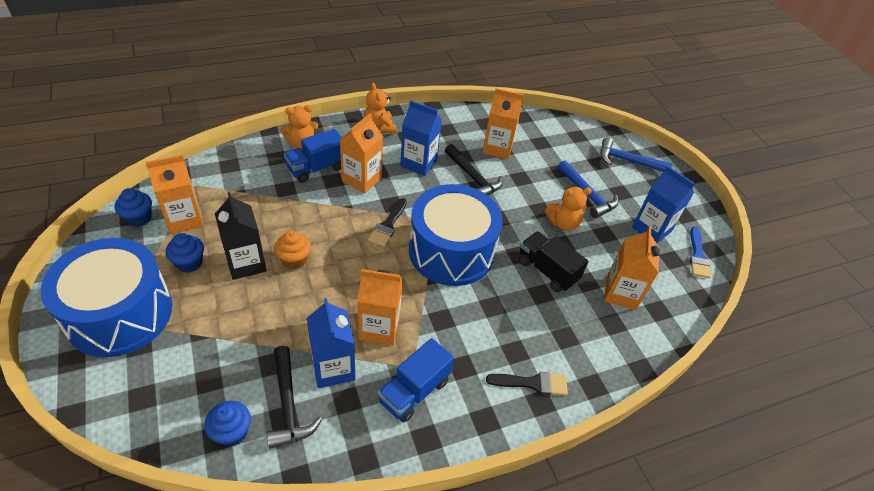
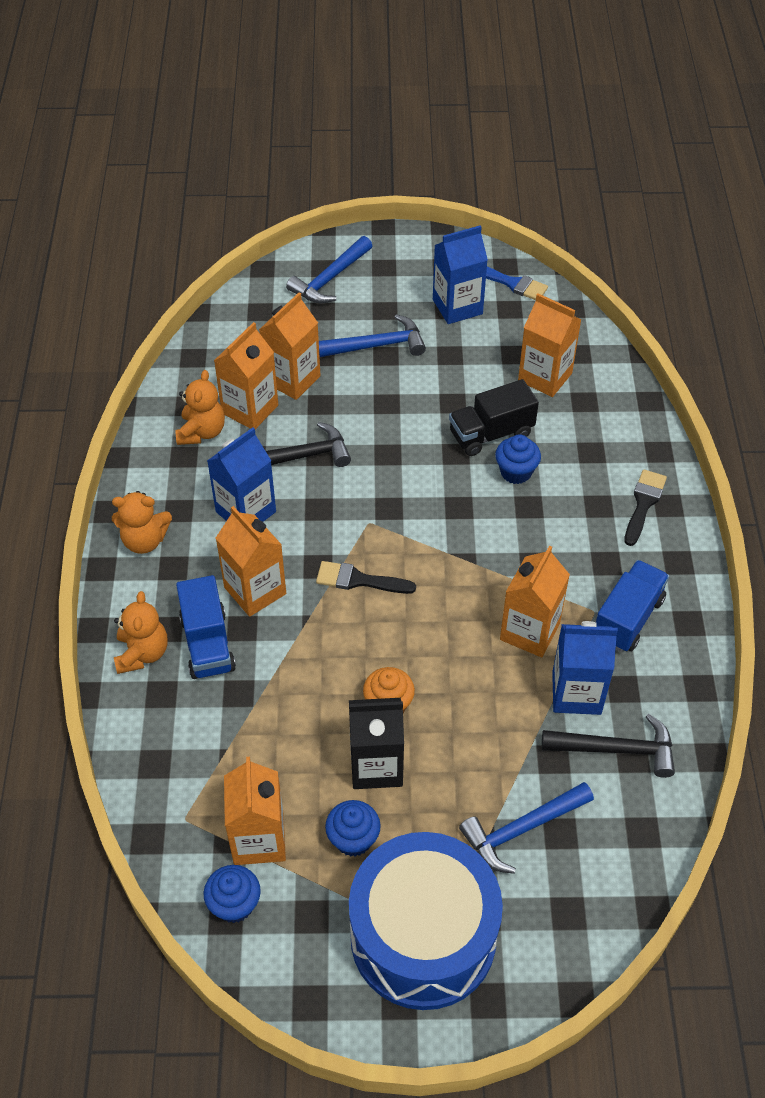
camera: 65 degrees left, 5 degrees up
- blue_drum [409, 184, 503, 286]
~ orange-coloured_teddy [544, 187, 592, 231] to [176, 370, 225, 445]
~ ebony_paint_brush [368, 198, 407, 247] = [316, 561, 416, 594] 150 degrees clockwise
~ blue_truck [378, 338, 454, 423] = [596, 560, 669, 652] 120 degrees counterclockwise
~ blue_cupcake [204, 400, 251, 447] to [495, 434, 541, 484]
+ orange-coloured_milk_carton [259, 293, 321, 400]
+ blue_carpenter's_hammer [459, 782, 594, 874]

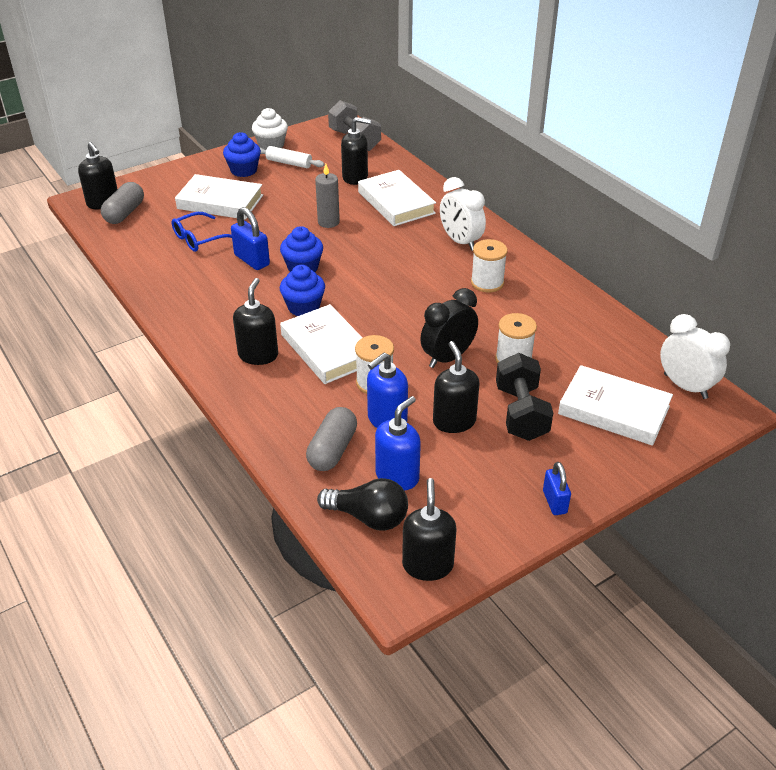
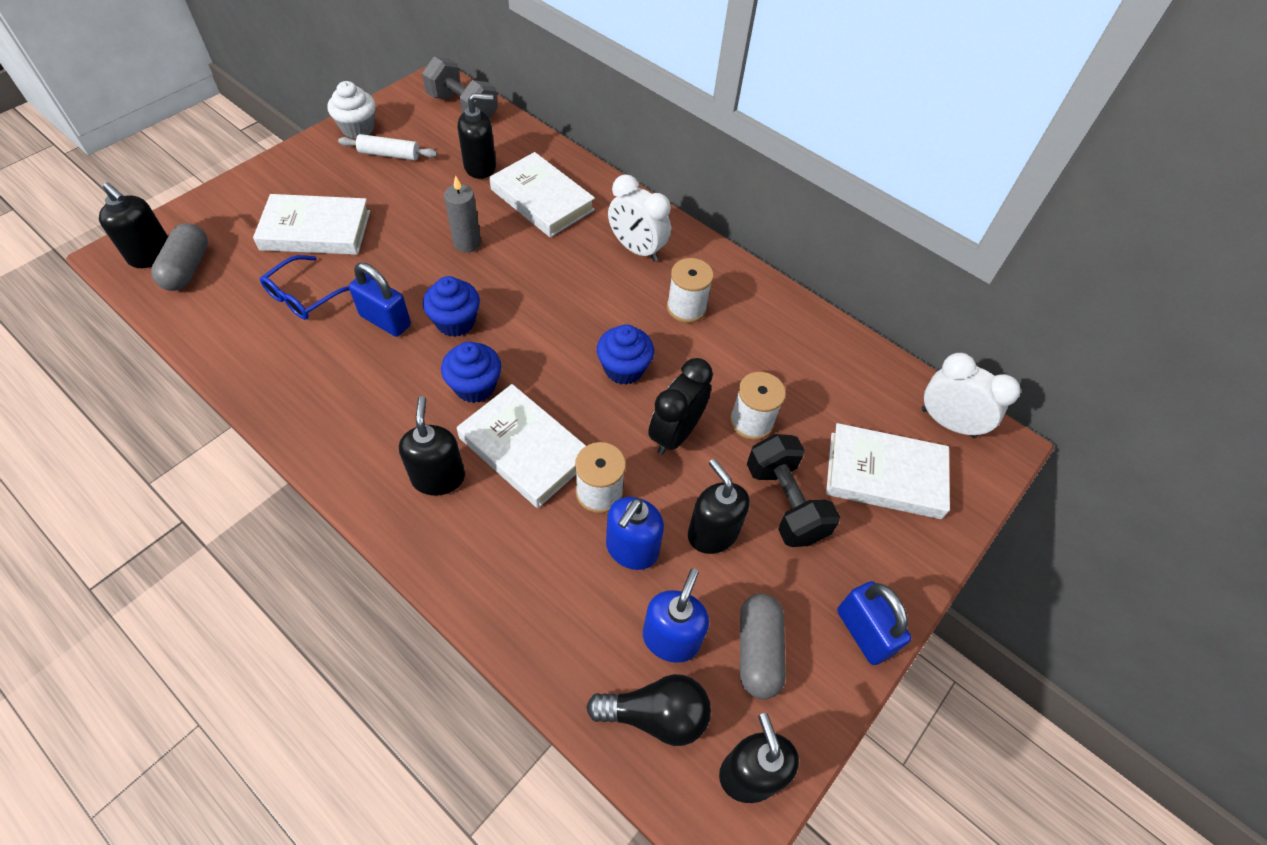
camera: 20 degrees left, 15 degrees up
~ blue_cupcake [223, 132, 261, 177] to [597, 324, 654, 385]
~ ash-grey_pill [306, 407, 357, 471] to [740, 593, 786, 699]
~ blue_lock [543, 462, 571, 515] = [837, 581, 911, 665] x1.50

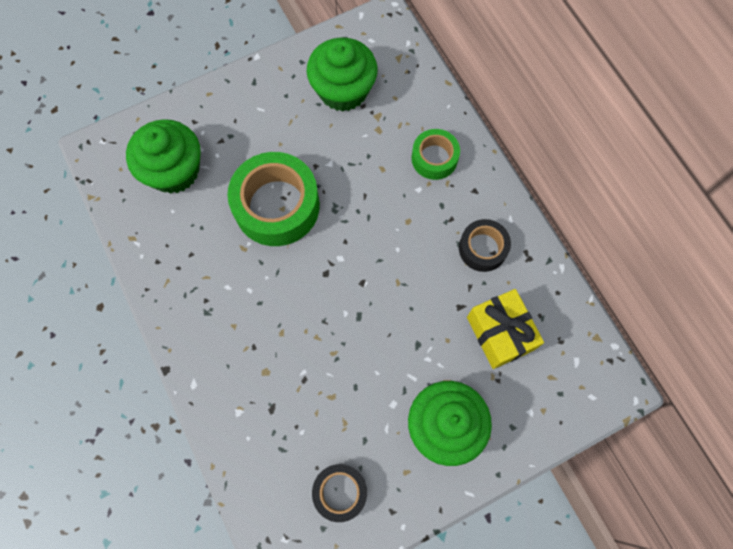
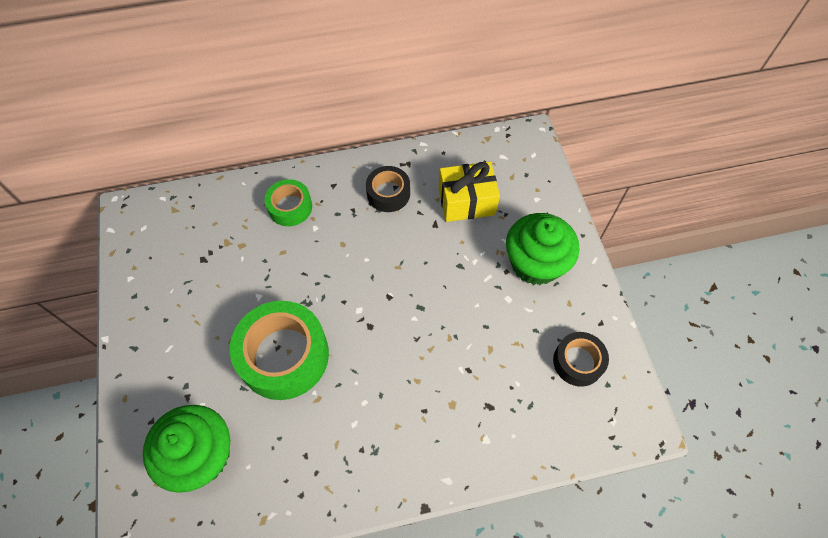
camera: 75 degrees left, 10 degrees down
- emerald_cupcake [306, 37, 378, 112]

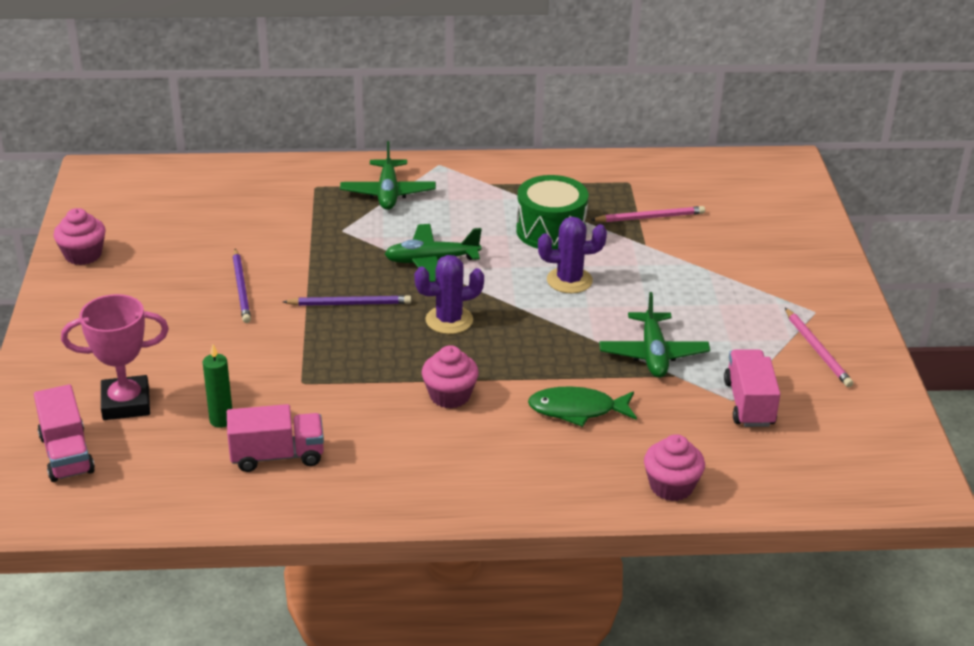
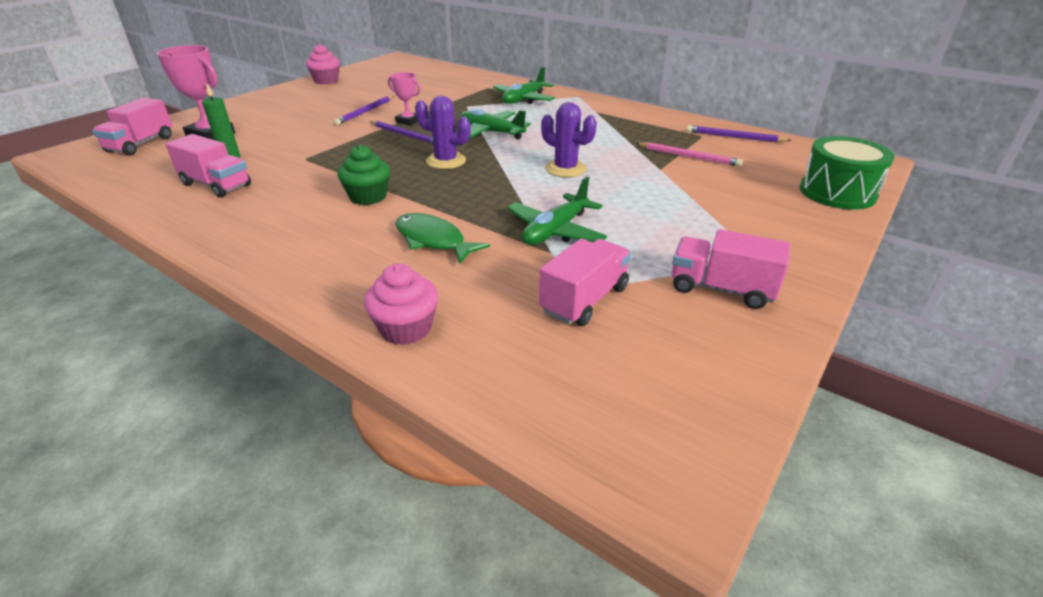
camera: 40 degrees right, 0 degrees up
~ emerald_drum [516, 175, 588, 250] to [800, 136, 895, 210]
~ rosy_lead_pencil [785, 308, 853, 387] to rosy_truck [672, 229, 790, 309]
~ rosy_cupcake [422, 345, 479, 409] to emerald_cupcake [337, 145, 390, 205]
+ rosy_award_cup [388, 72, 421, 125]
+ purple_lead_pencil [686, 125, 792, 142]

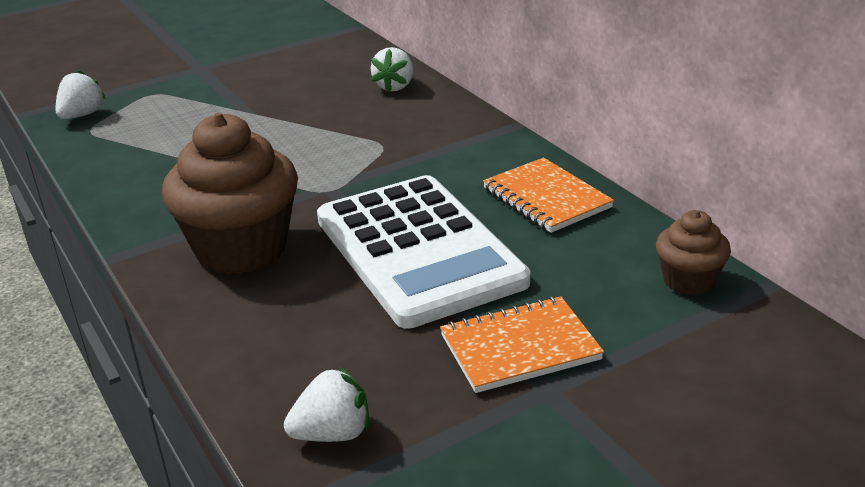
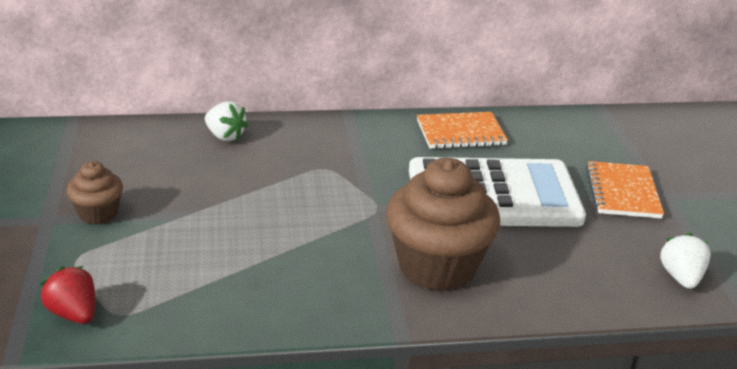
camera: 70 degrees left, 0 degrees up
~ snow-white_berry [56, 70, 106, 119] to red_berry [41, 266, 95, 324]
~ brown_cupcake [656, 210, 731, 296] to [67, 161, 123, 225]

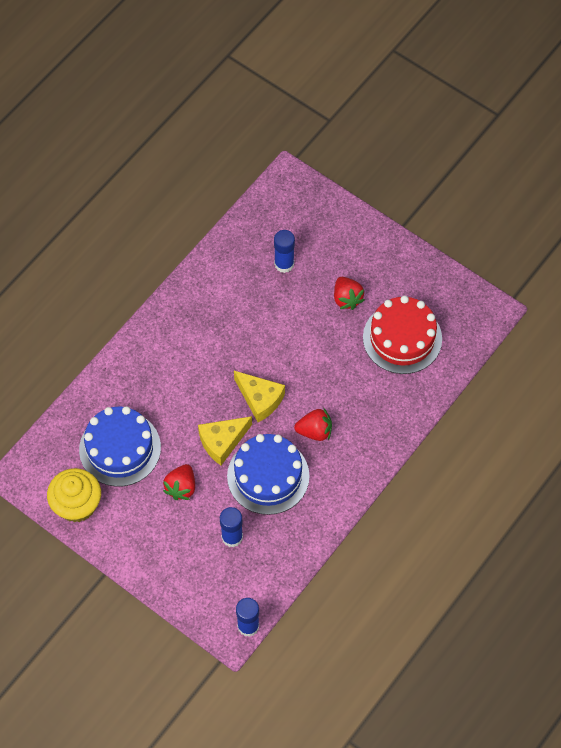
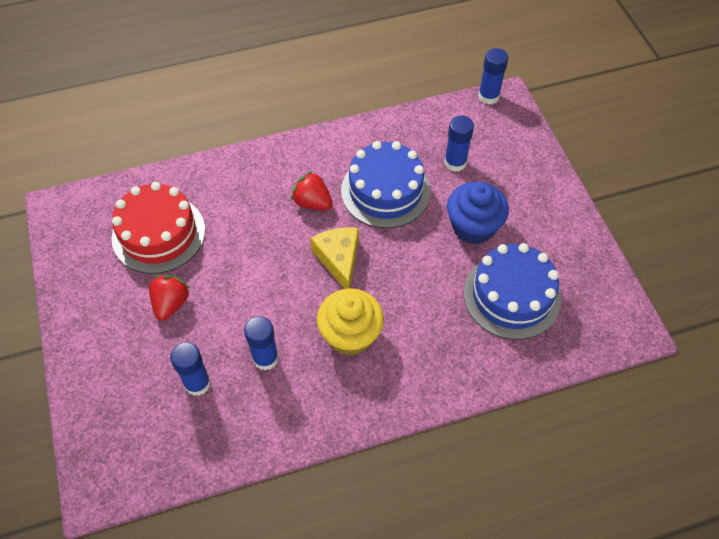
camera: 145 degrees left, 5 degrees down
- yellow_cheese [198, 416, 252, 465]
~ red_berry [163, 464, 195, 500] to blue_cupcake [447, 182, 509, 244]
~ yellow_cupcake [47, 468, 101, 522] to [317, 288, 384, 356]
+ blue_stick_of_glue [244, 316, 279, 371]

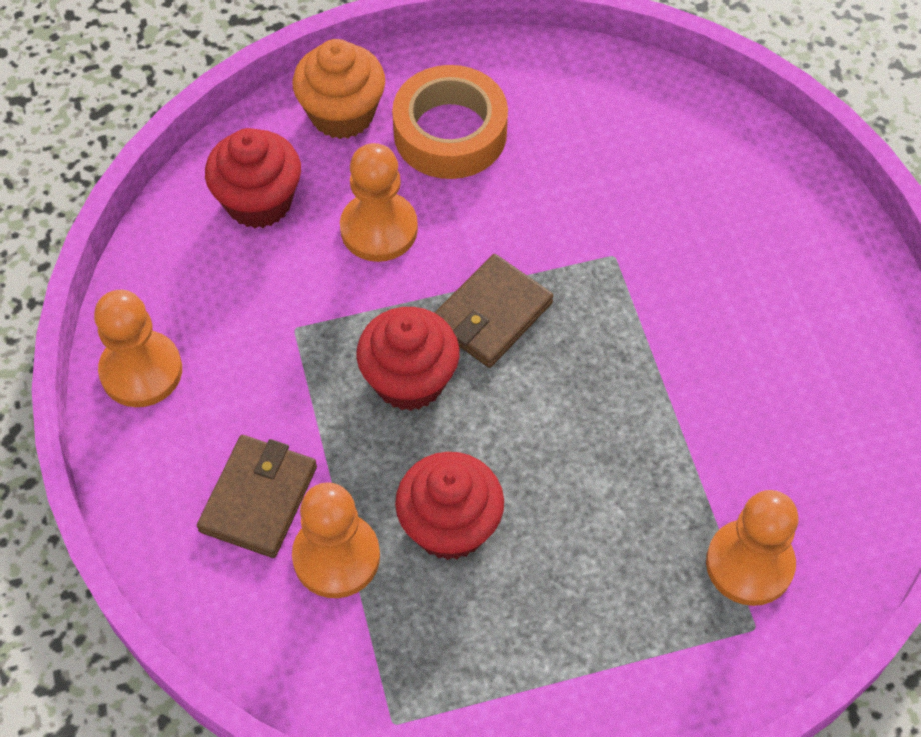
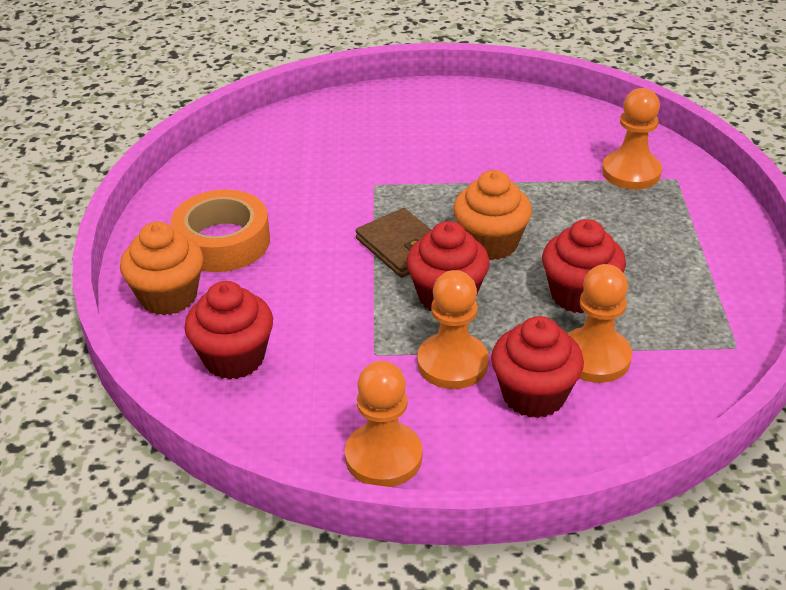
camera: 75 degrees left, 20 degrees down
~ orange-coloured_pawn [340, 143, 418, 262] to [417, 270, 489, 389]
~ brown_billfold [197, 435, 317, 558] to red_cupcake [491, 316, 584, 418]
+ orange-coloured_cupcake [453, 170, 532, 260]

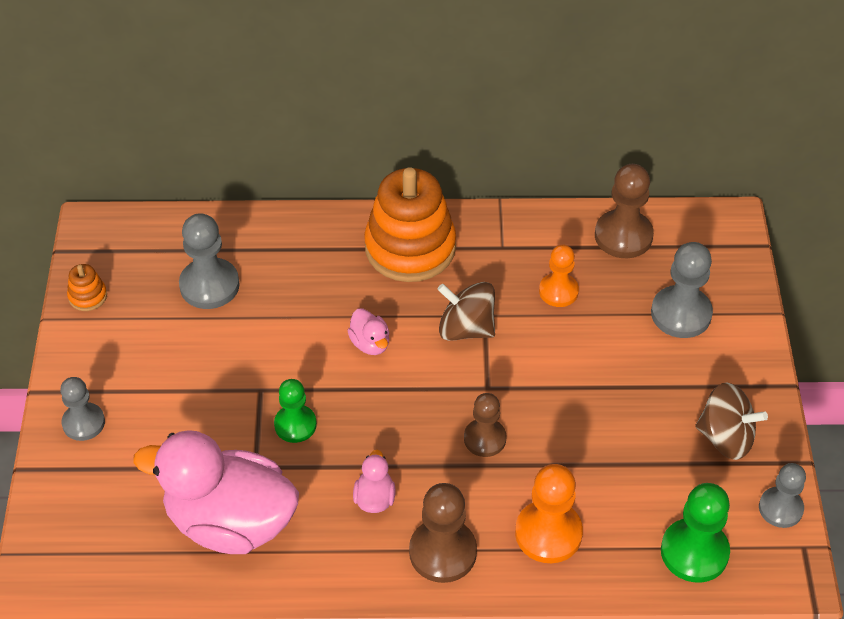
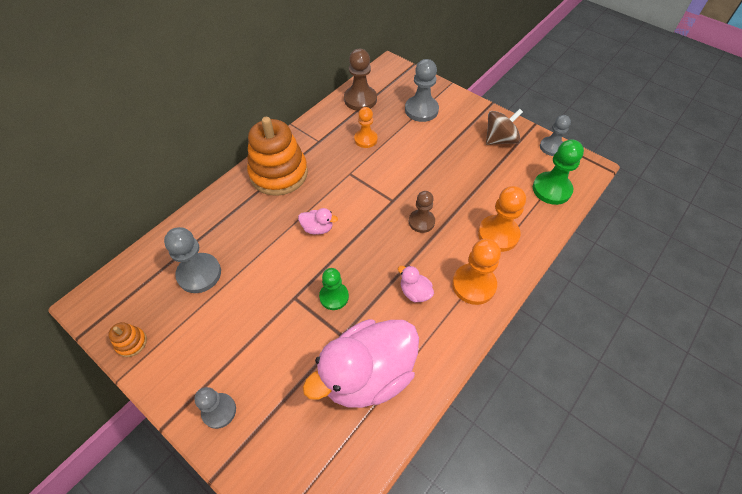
camera: 50 degrees left, 5 degrees up
- brown_spinning_top [437, 282, 495, 341]
~ brown_pawn [409, 483, 477, 583] to orange-coloured_pawn [452, 239, 501, 305]

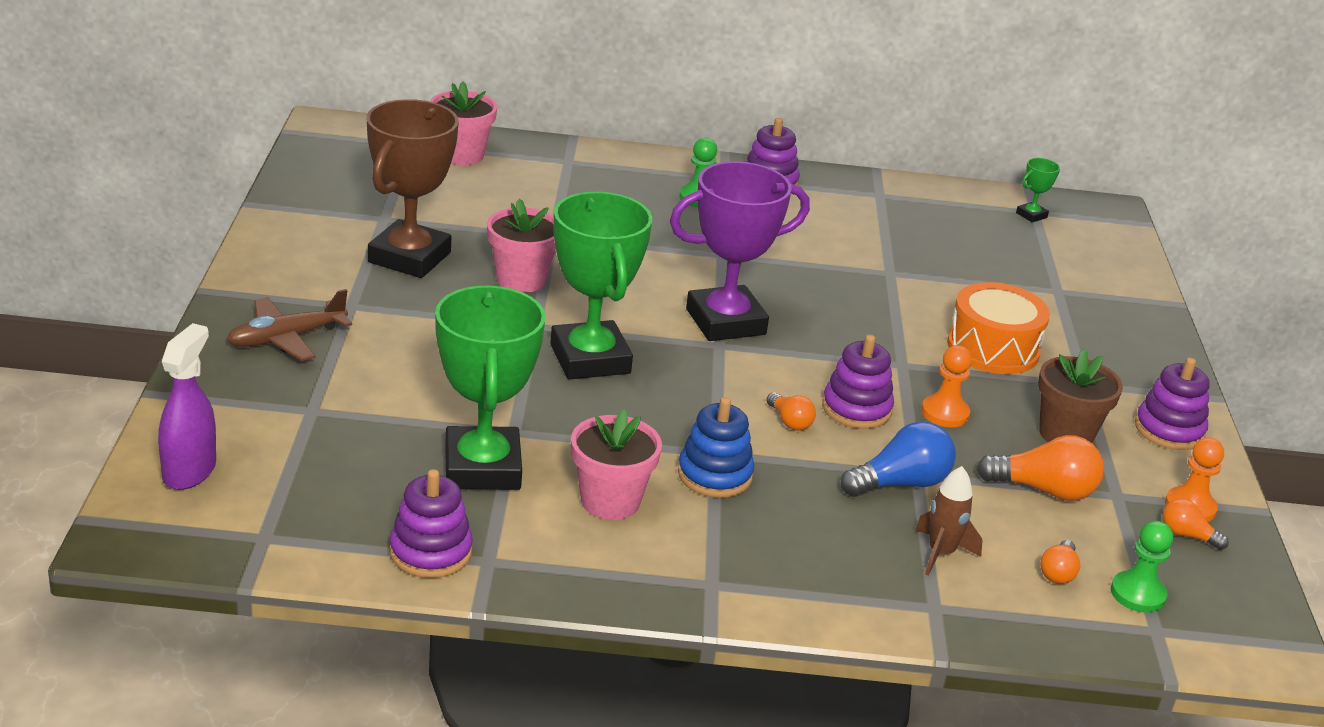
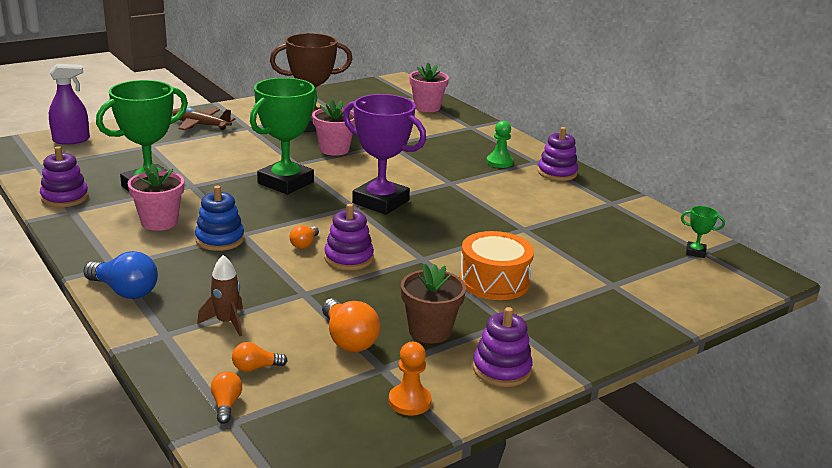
camera: 55 degrees right, 5 degrees down
- orange-coloured_pawn [921, 345, 972, 427]
~ blue_bulb [841, 421, 956, 497] to [83, 251, 158, 299]
~ orange-coloured_bulb [1162, 499, 1229, 550] to [211, 372, 242, 424]
- emerald_pawn [1111, 521, 1173, 613]

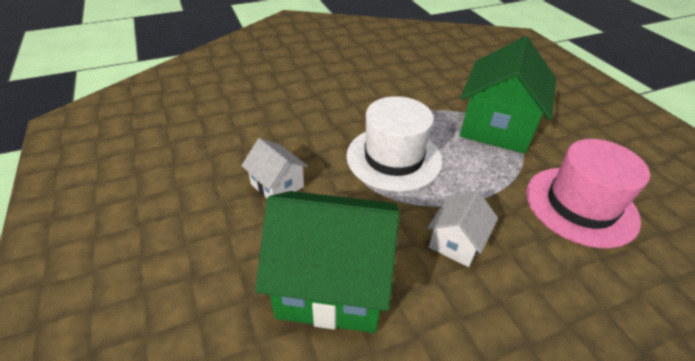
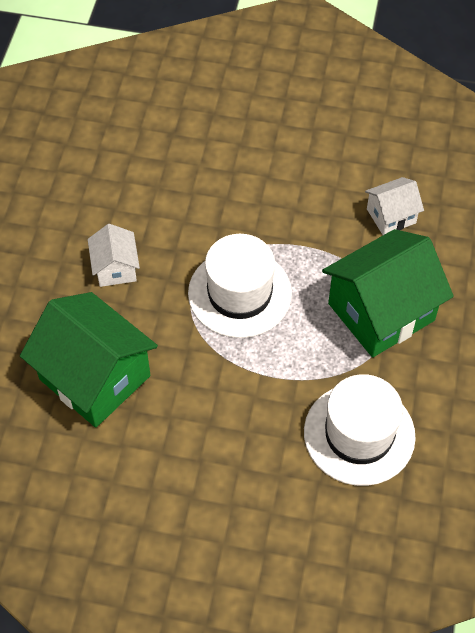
camera: 35 degrees right, 15 degrees up
~ rosy_tall_hat [526, 139, 650, 248] to snow-white_tall_hat [304, 374, 416, 486]
~ snow-white_cottage [428, 190, 498, 267] to [365, 177, 424, 235]

